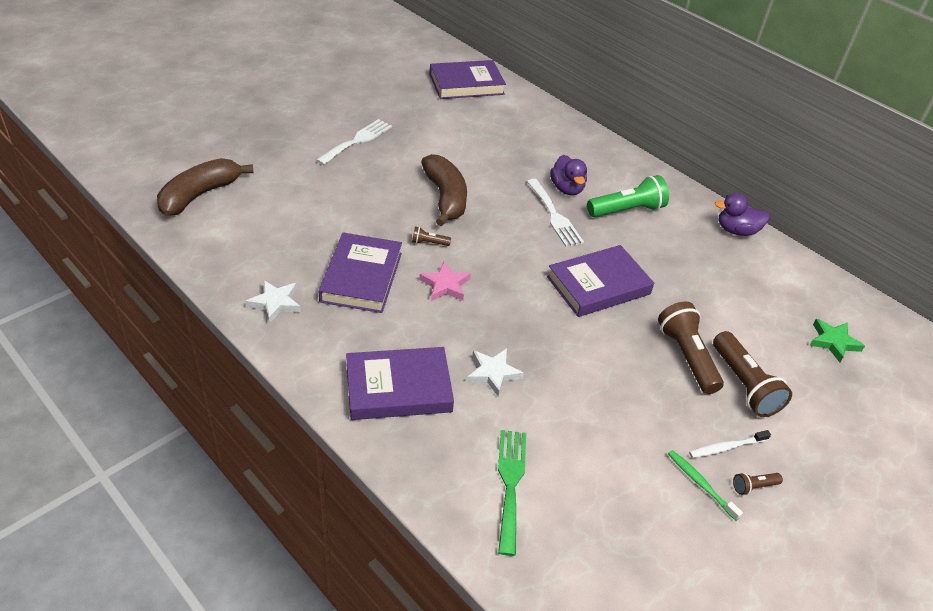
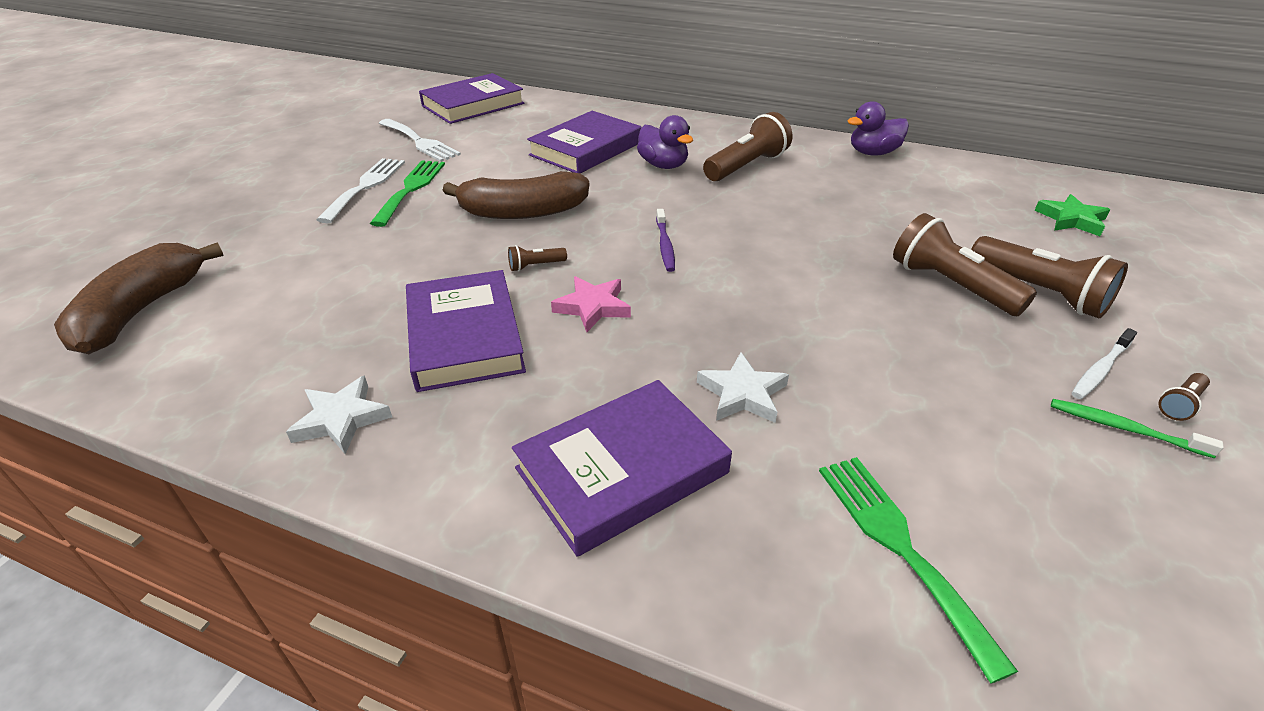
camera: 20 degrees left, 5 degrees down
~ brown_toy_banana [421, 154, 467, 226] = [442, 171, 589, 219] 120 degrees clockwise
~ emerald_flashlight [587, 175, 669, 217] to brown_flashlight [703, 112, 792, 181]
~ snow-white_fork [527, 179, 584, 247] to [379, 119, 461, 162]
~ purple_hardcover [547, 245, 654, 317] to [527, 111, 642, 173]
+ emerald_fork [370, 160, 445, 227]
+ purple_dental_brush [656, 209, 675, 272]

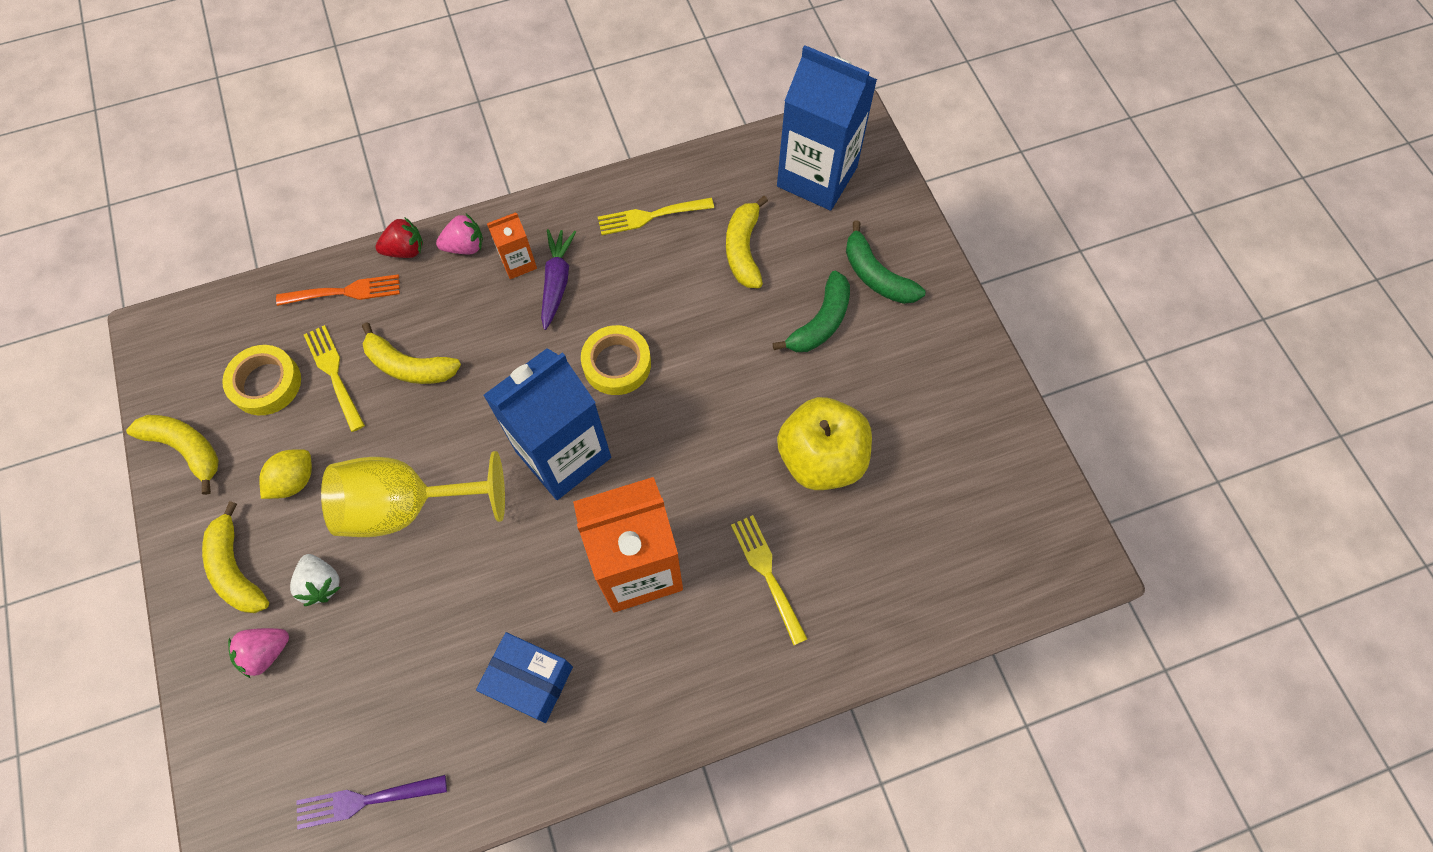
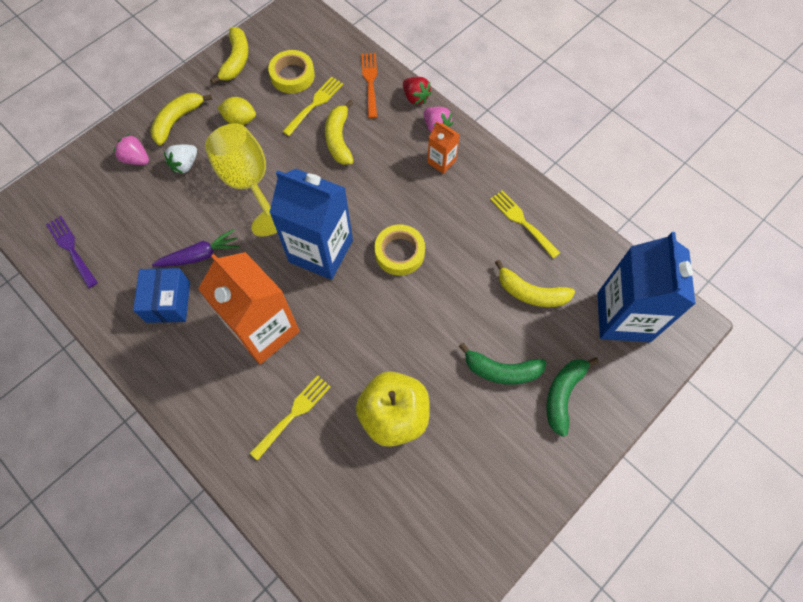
camera: 65 degrees right, 0 degrees up
~ yellow_toy_banana [726, 196, 768, 288] = [495, 260, 575, 307] 135 degrees counterclockwise
~ purple_root_vegetable [541, 229, 576, 330] to [152, 229, 240, 267]
~ orange-coloured_fork [276, 274, 400, 306] = [361, 53, 377, 118] 150 degrees counterclockwise

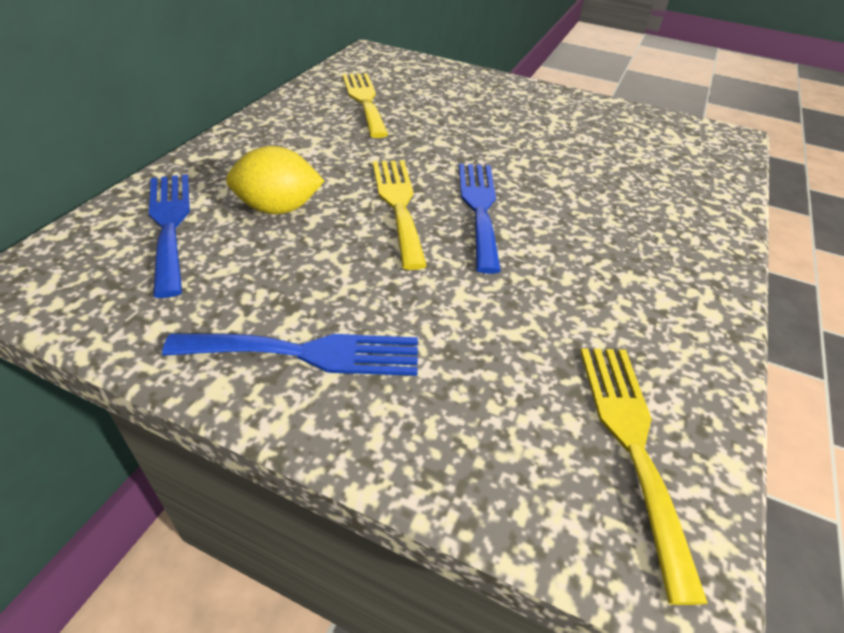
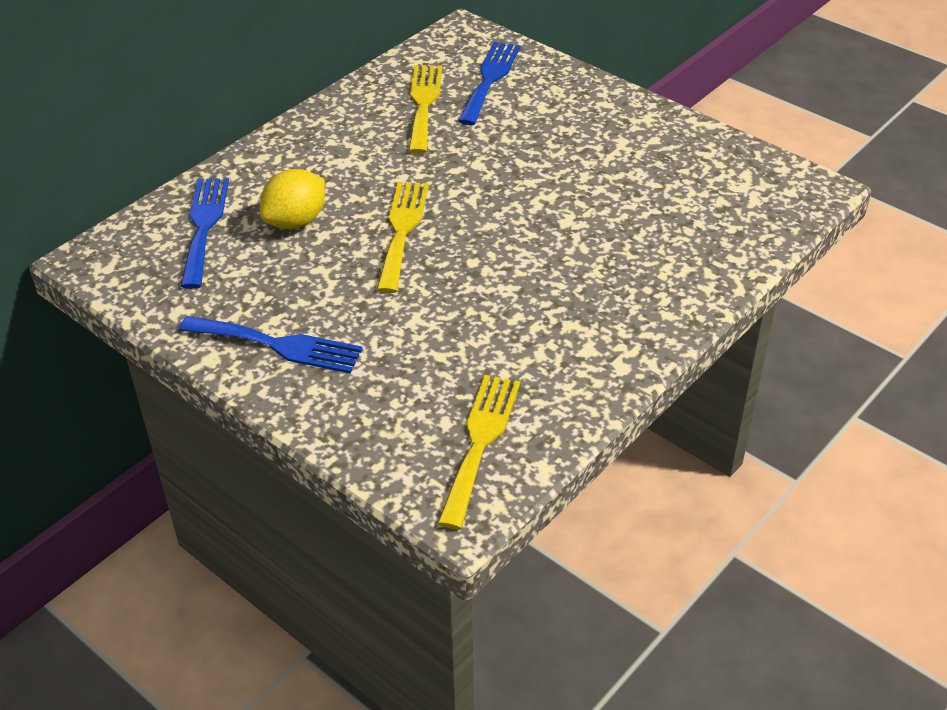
camera: 20 degrees right, 0 degrees up
~ yellow_citrus_fruit [226, 146, 324, 214] = [260, 169, 325, 229] 60 degrees counterclockwise
~ blue_fork [459, 164, 501, 274] to [458, 42, 520, 125]

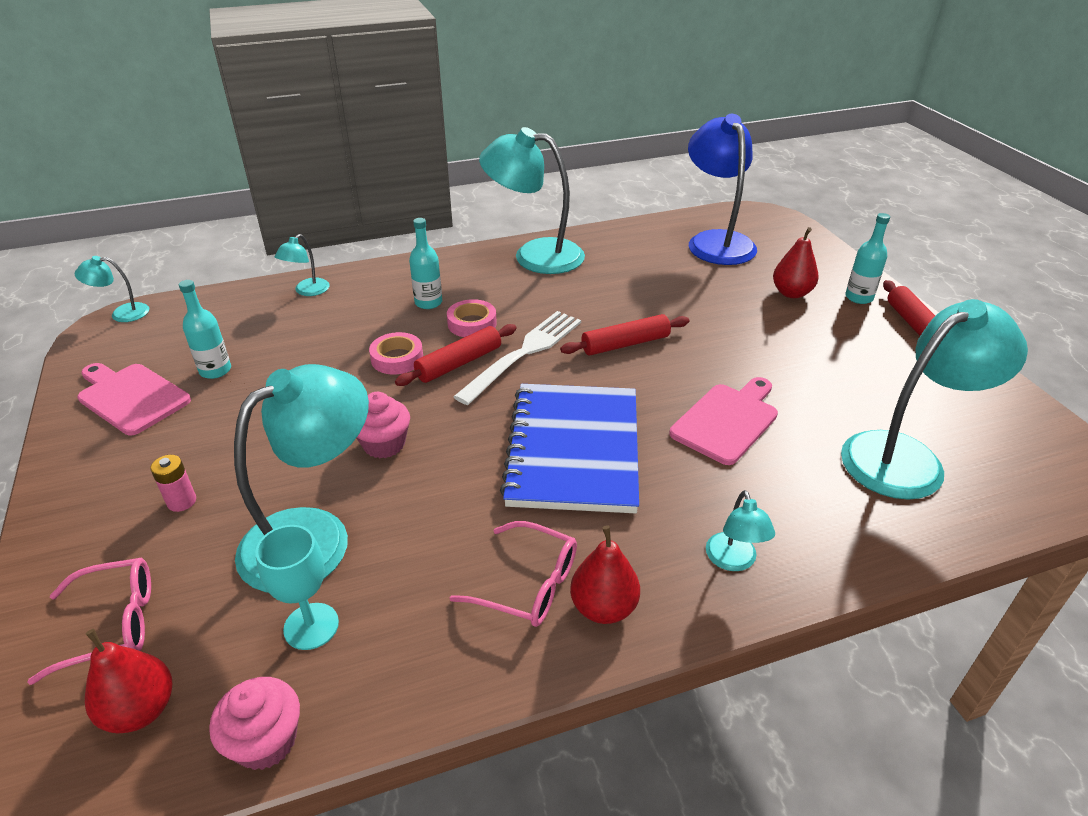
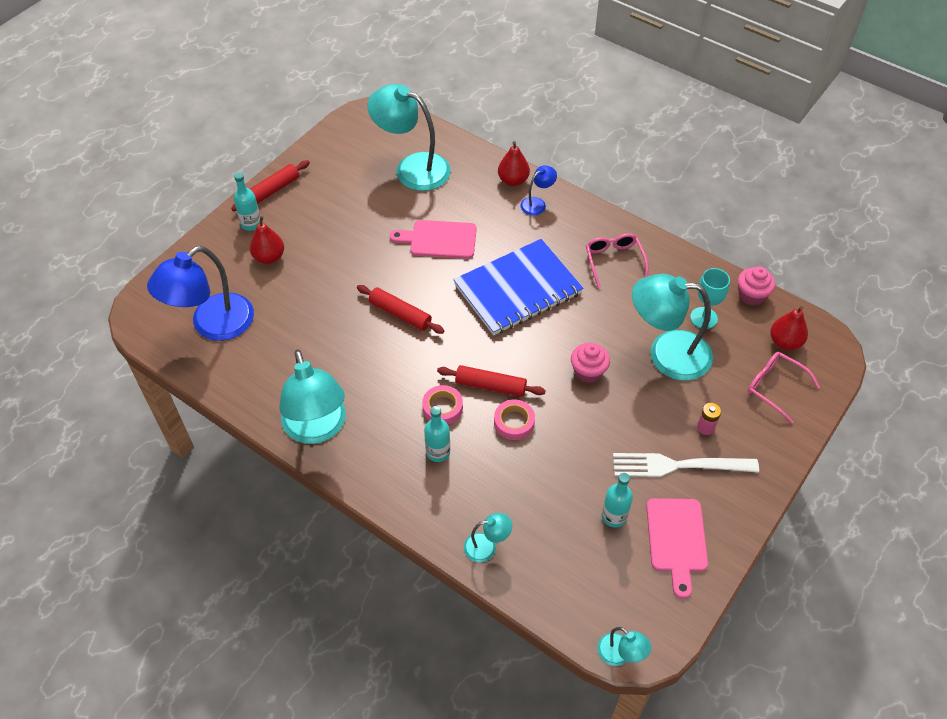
camera: 125 degrees left, 15 degrees up
~ snow-white_fork [453, 311, 581, 405] to [613, 453, 759, 477]
~ aqua_lamp [706, 490, 775, 571] to blue_lamp [520, 165, 557, 215]
~ red_pear_fruit [570, 526, 640, 624] to [498, 141, 530, 186]

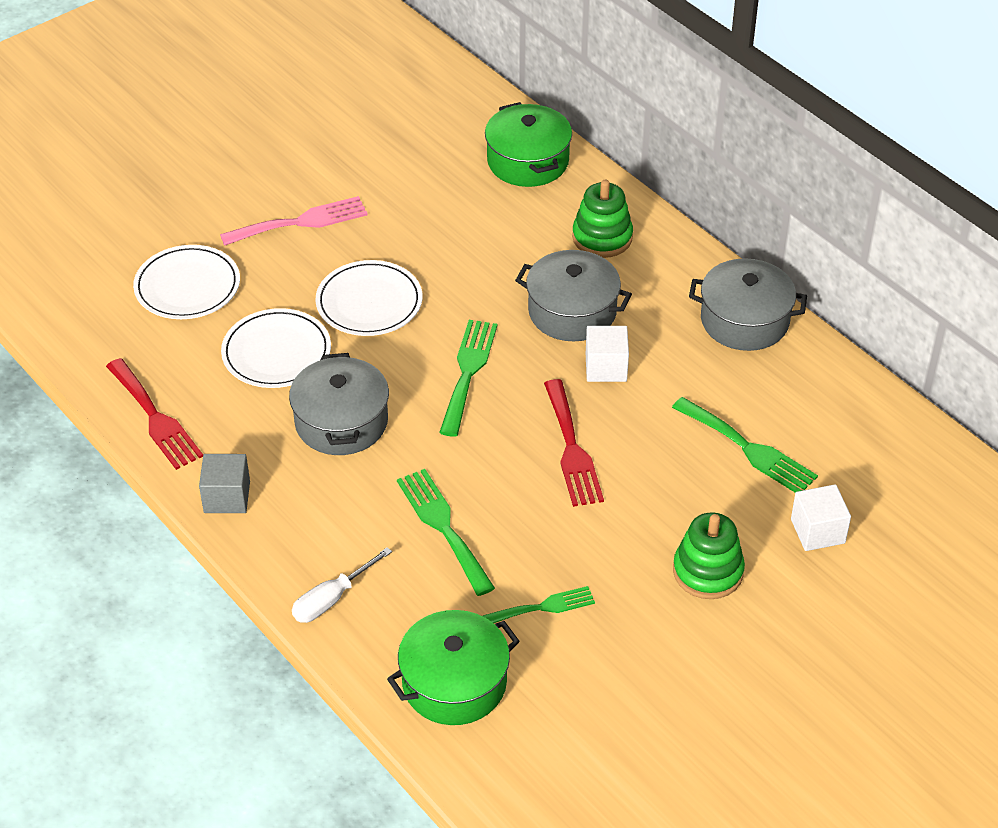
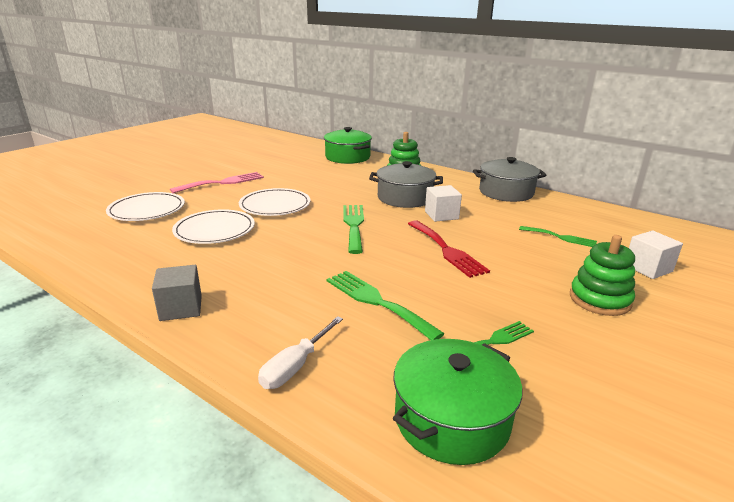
camera: 15 degrees left, 20 degrees down
- ash-grey_stockpot [289, 353, 389, 455]
- red_fork [106, 358, 203, 470]
~ emerald_fork [672, 397, 818, 493] = [519, 226, 597, 247] x0.65

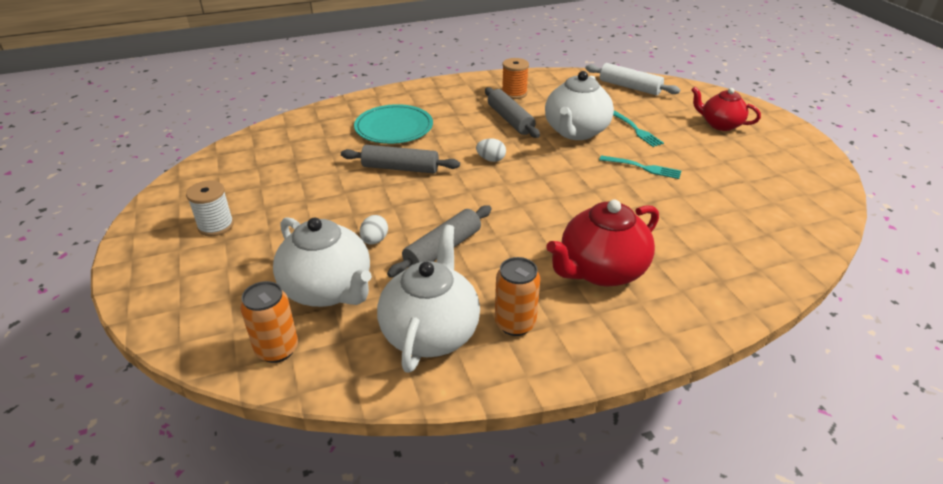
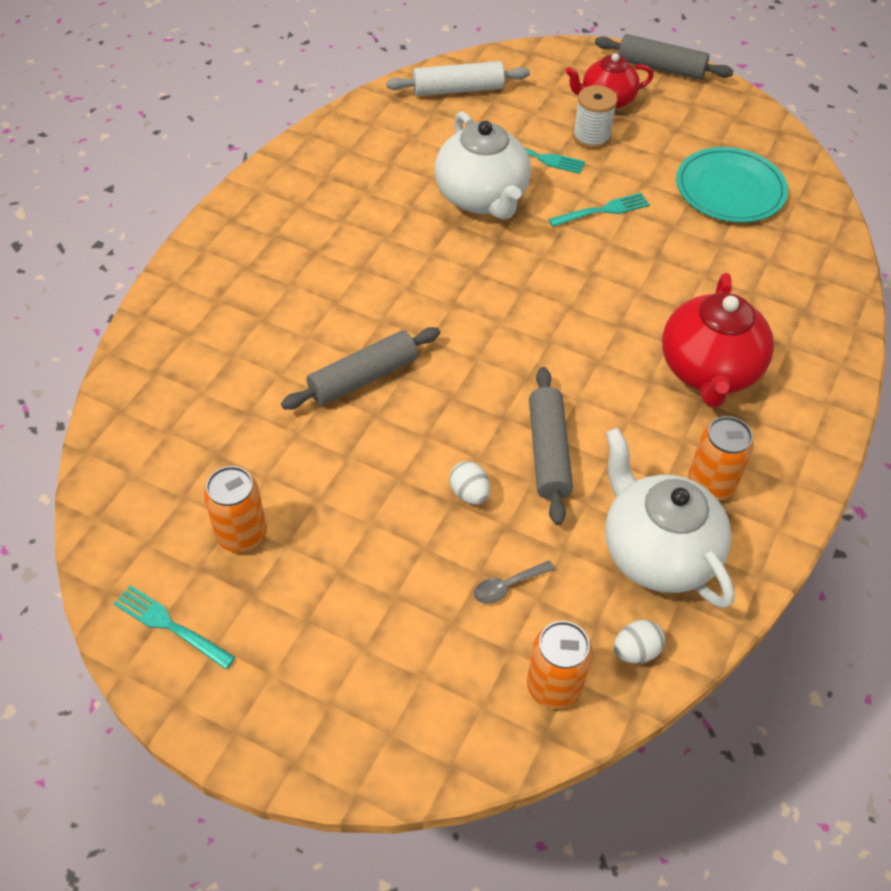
camera: 45 degrees left, 15 degrees up
- orange-coloured_reel_of_thread [502, 58, 529, 99]
~ ash-grey_rolling_pin [485, 87, 540, 138] to [595, 34, 733, 80]
~ aqua_plate [354, 104, 433, 144] to [676, 147, 788, 222]
~ snow-white_egg_shape [476, 138, 506, 162] to [614, 620, 665, 663]
~ snow-white_reel_of_thread [186, 181, 234, 236] to [573, 85, 618, 149]
~ snow-white_teapot [273, 217, 372, 307] to ash-grey_tablespoon [474, 560, 555, 604]
+ orange-coloured_soda_can [204, 466, 267, 552]
+ aqua_fork [113, 585, 236, 670]

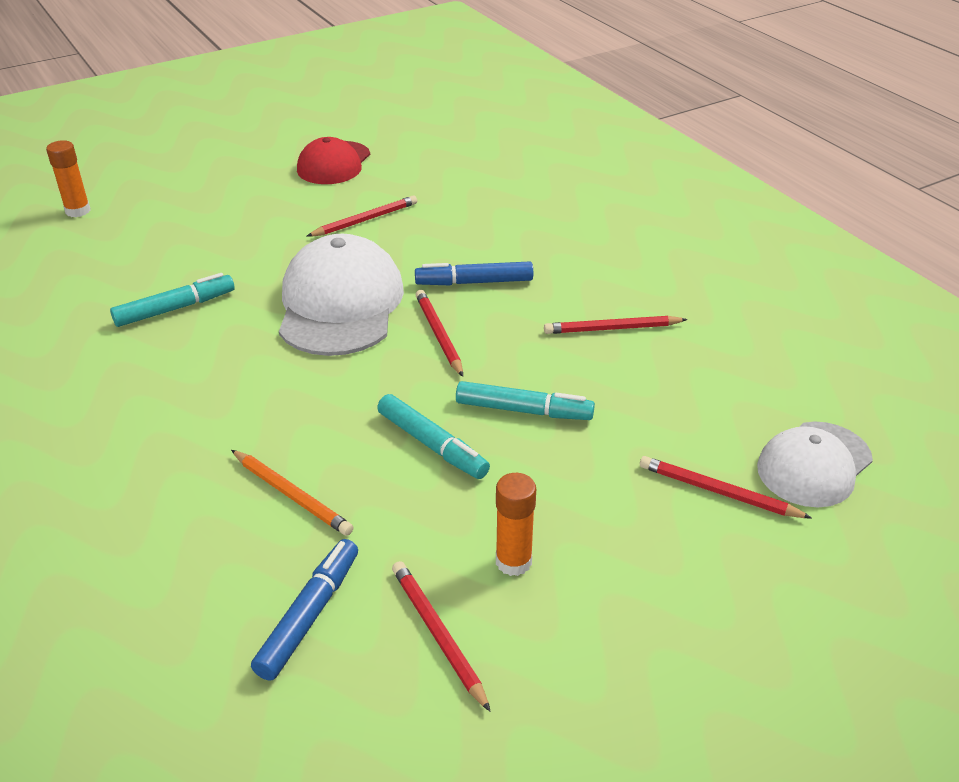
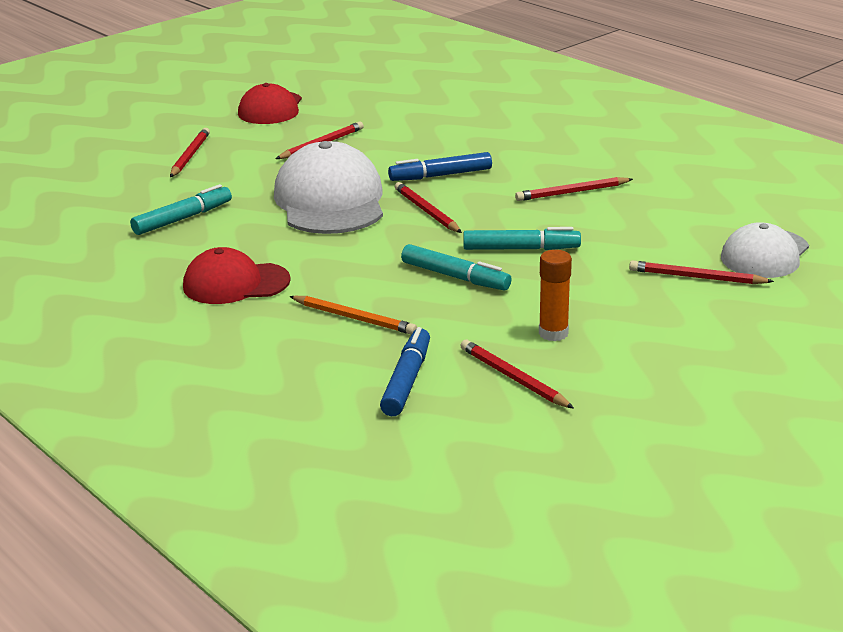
camera: 10 degrees left, 10 degrees down
- orange-coloured_stick_of_glue [46, 140, 91, 217]
+ red_lead_pencil [170, 128, 210, 177]
+ red_peaked_cap [183, 247, 291, 304]

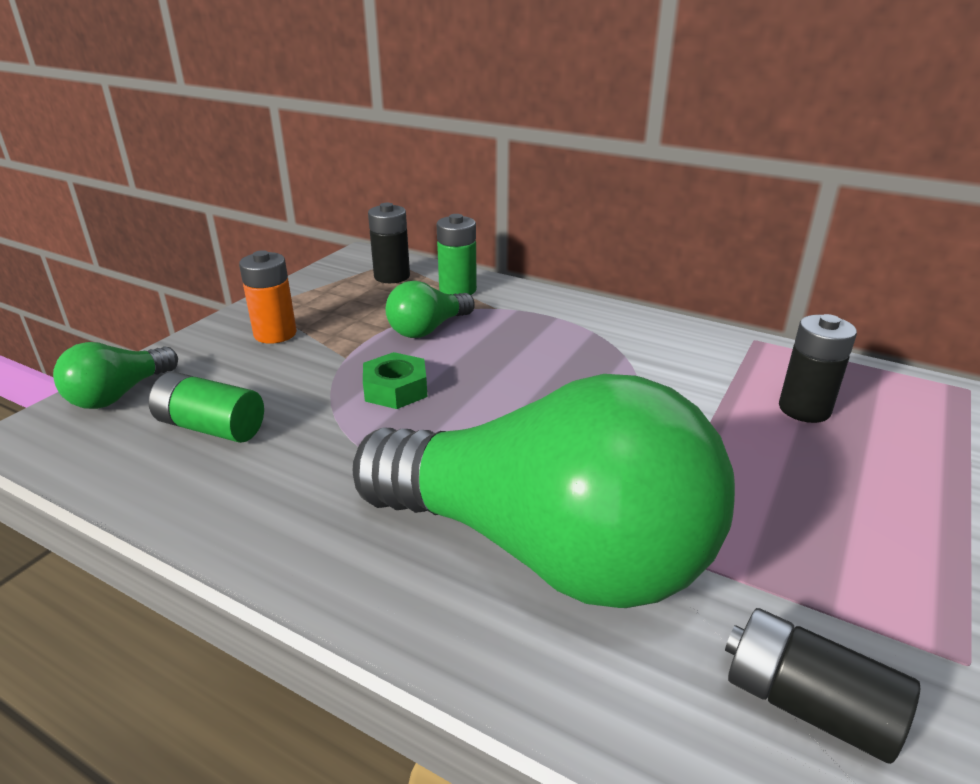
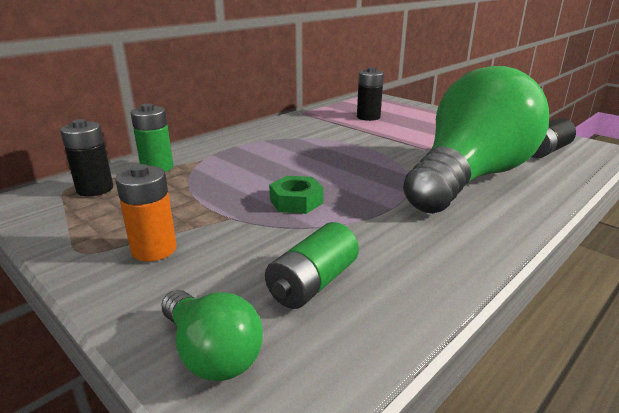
camera: 75 degrees left, 5 degrees down
- emerald_bulb [386, 281, 475, 338]

